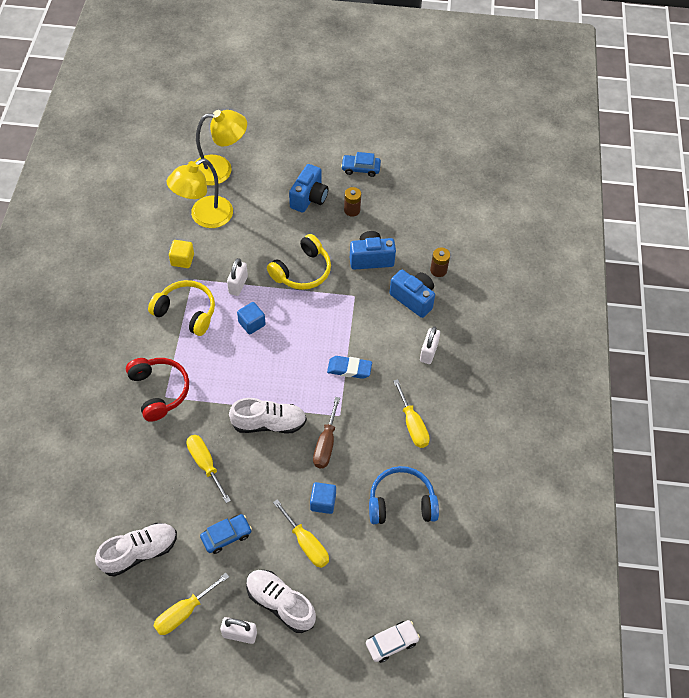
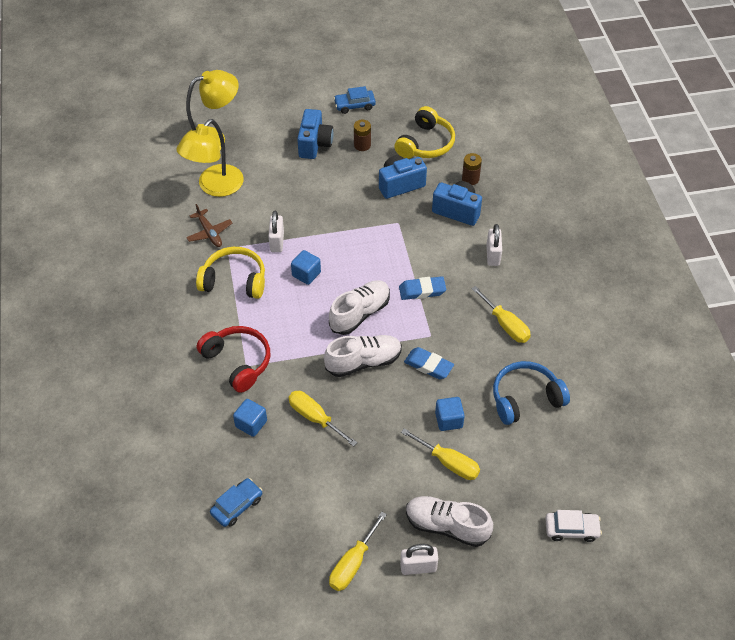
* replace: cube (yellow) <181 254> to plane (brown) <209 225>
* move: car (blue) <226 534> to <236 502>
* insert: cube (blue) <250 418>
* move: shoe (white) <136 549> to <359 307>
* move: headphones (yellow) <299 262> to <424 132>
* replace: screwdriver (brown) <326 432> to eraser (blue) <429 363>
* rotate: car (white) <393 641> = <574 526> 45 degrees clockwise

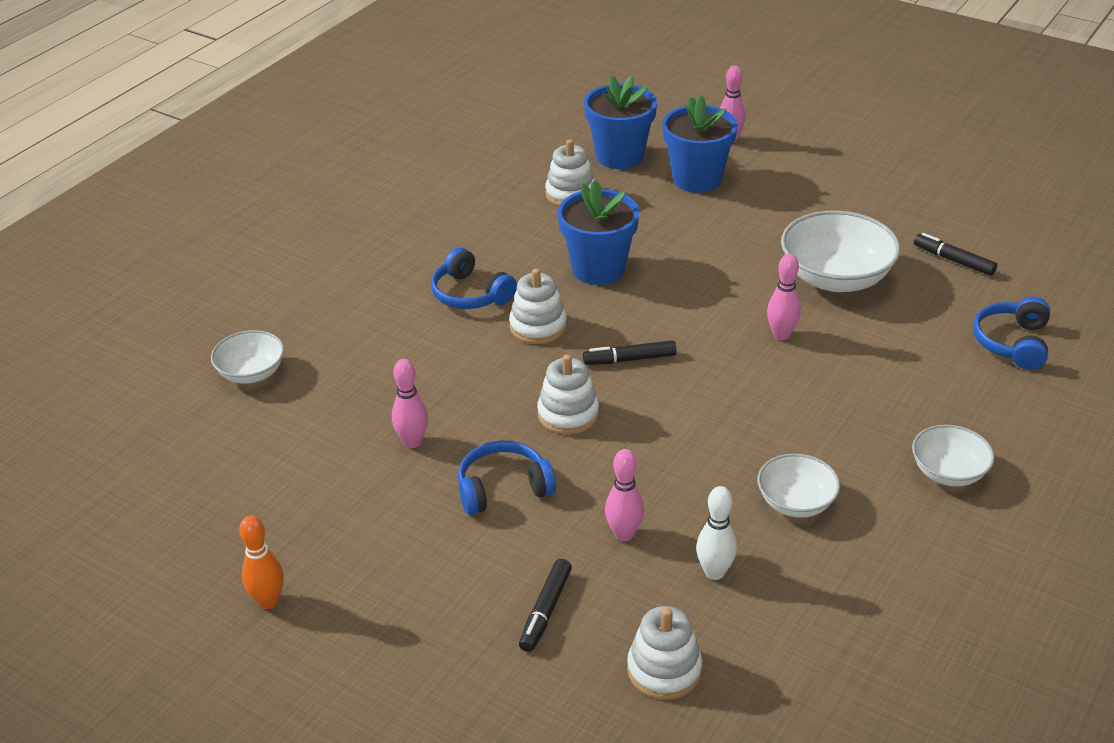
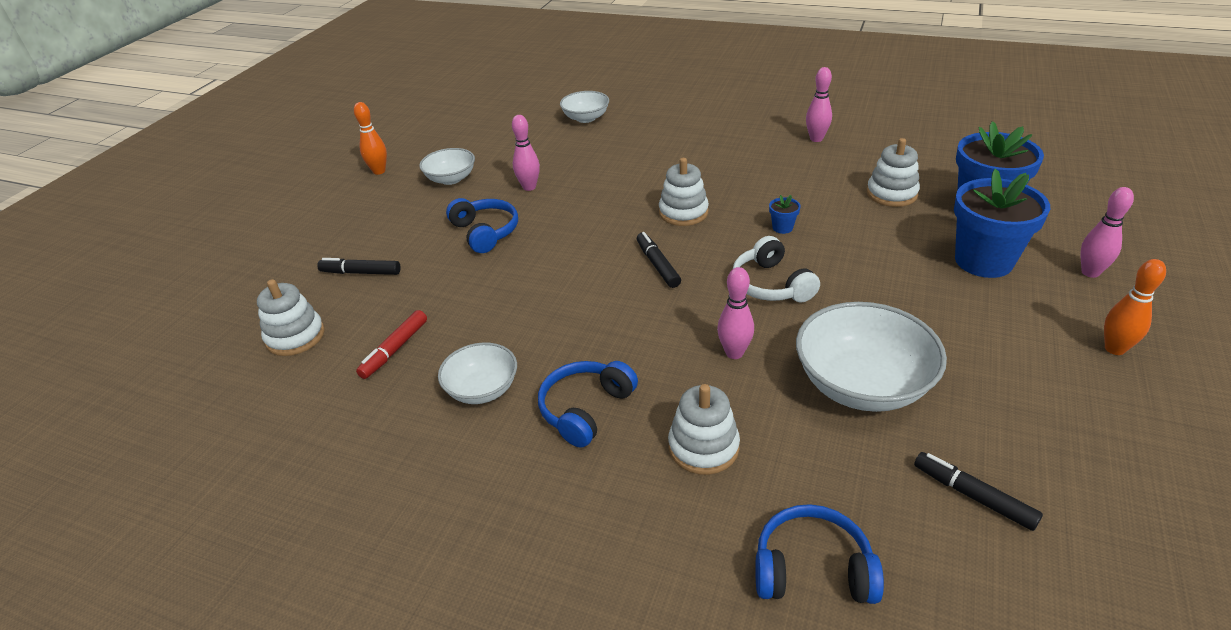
* replace: bowling pin (white) <716 533> to marker (red) <391 344>
* move: bowl (white) <953 455> to <447 166>
* move: headphones (blue) <474 278> to <588 404>
* move: stacking toy (white) <568 394> to <704 429>
* insert: headphones (white) <776 269>
* resize: flower pot (blue) <598 232> = <785 214> x0.40
* move: bowling pin (pink) <624 495> to <819 104>
* rotate: marker (black) <955 254> = <978 491> 75 degrees counterclockwise
* insert: bowling pin (orange) <1135 307>

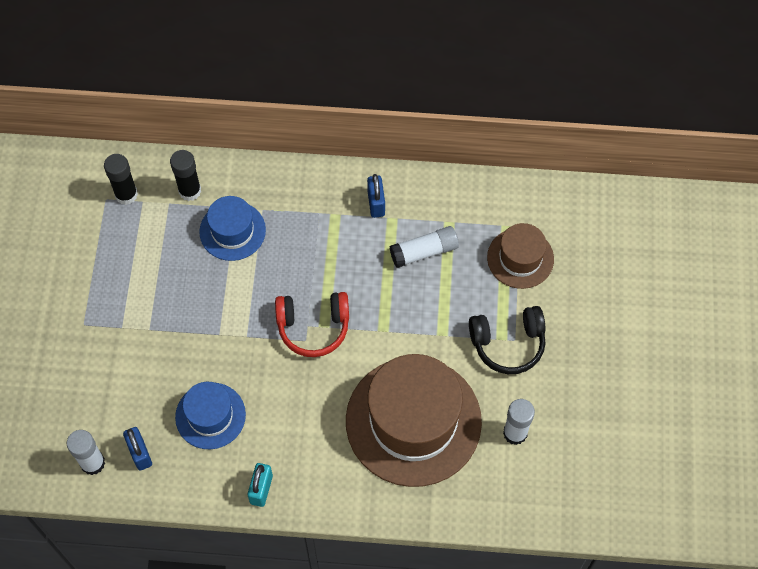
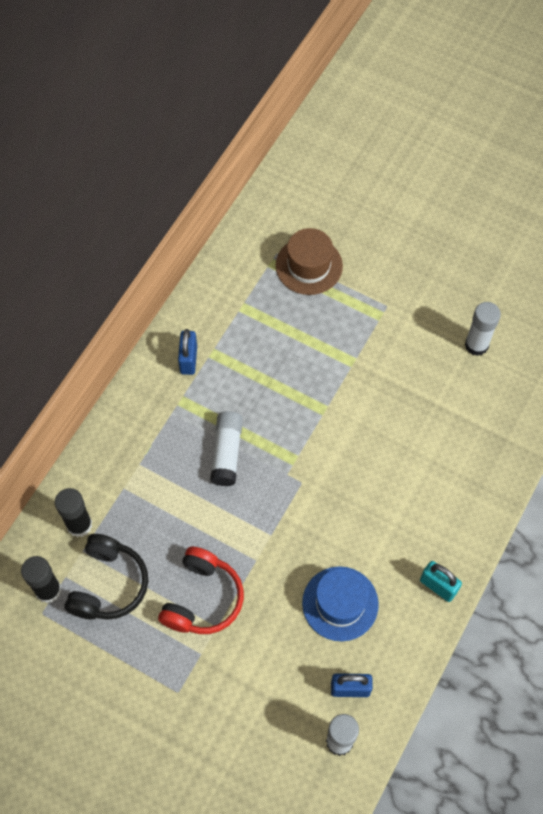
* move: headphones (black) <507 340> to <106 577>
* move: headphones (red) <312 324> to <201 590>
* rotate: padlock (blue) <376 196> = <187 352> 75 degrees clockwise
* move: glue stick (white) <424 247> to <226 448>
* delete: hat (blue) <232 228>
* delete: hat (brown) <414 420>

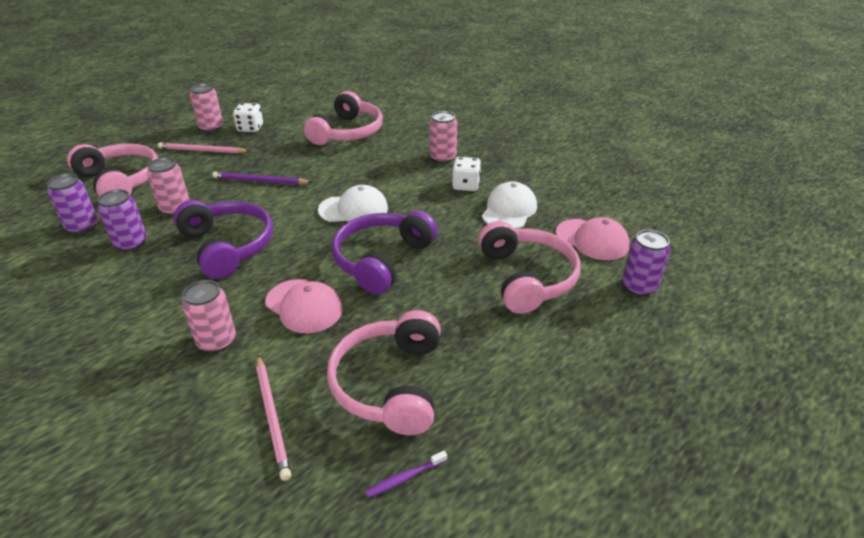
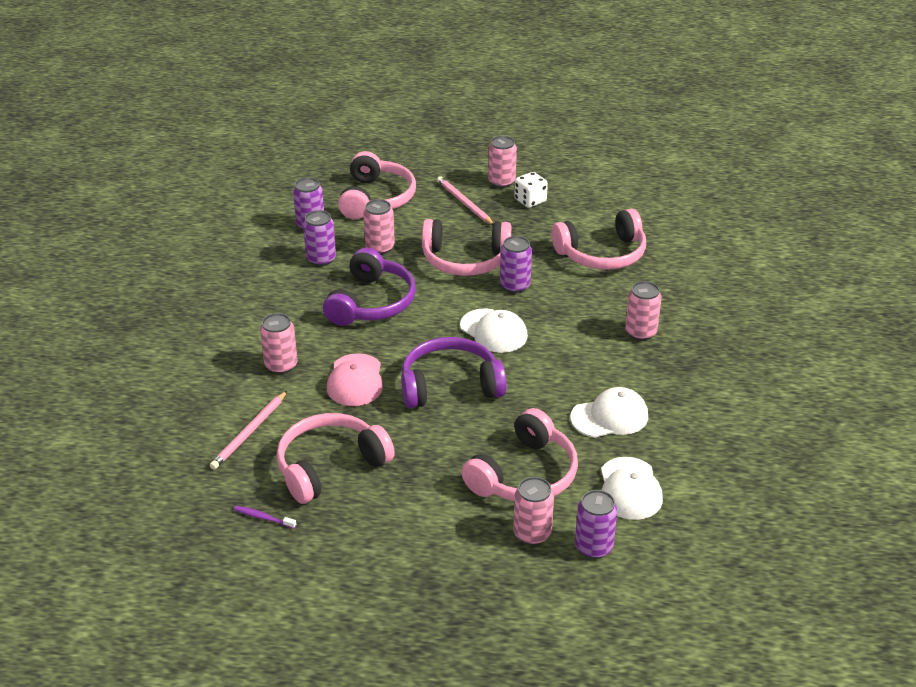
* replace: pencil (purple) <262 178> to headphones (pink) <466 247>
* insert: can (purple) <516 264>
* insert: can (pink) <533 511>
* recolor: cap (pink) <592 238> to cap (white) <632 488>
* delete: dice (white) <466 174>

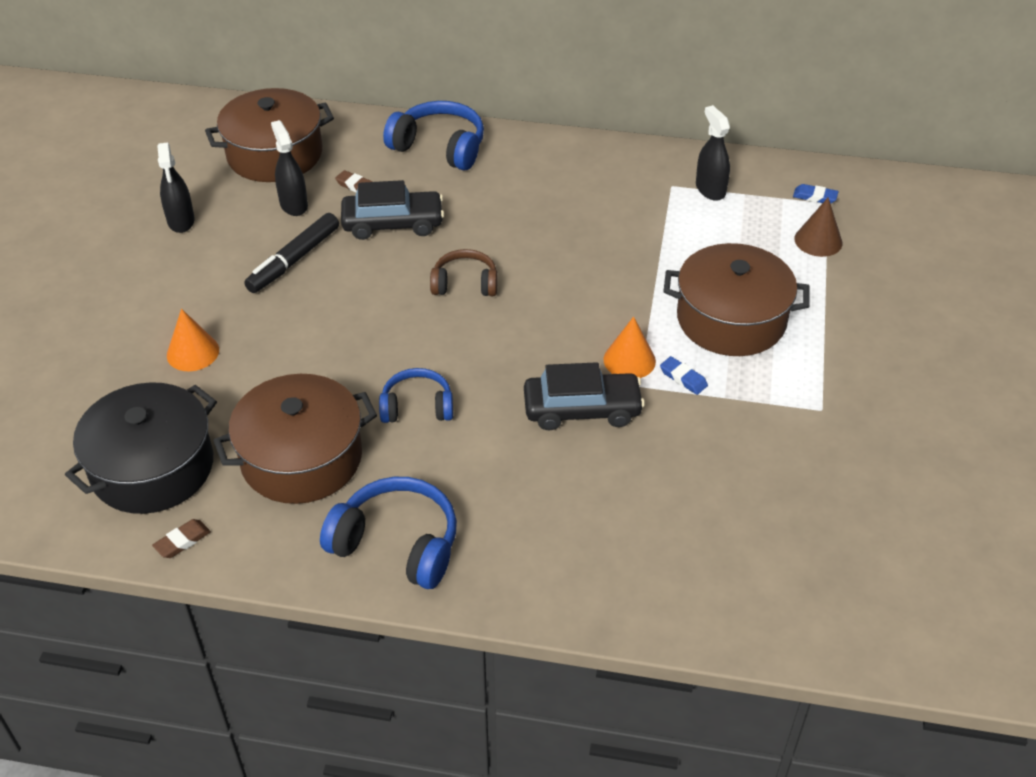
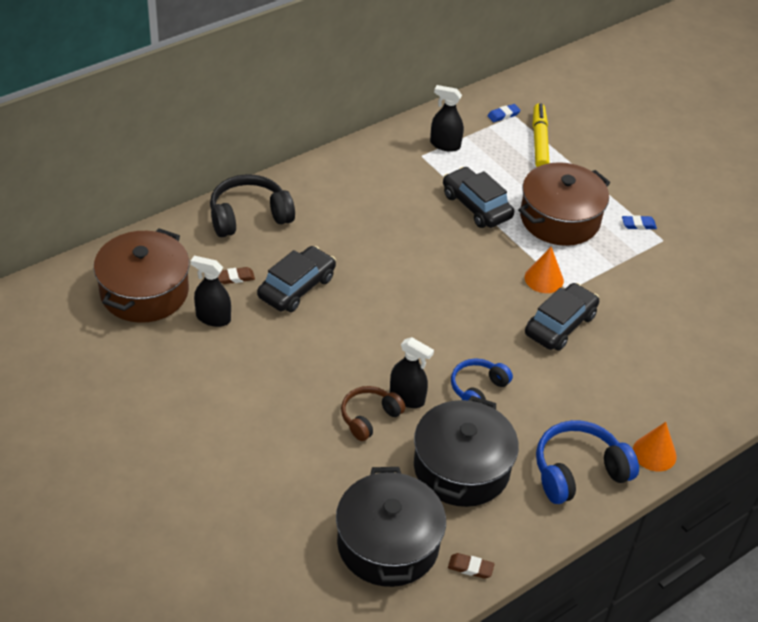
* recolor: headphones (blue) <433 135> to headphones (black) <252 205>
* move: headphones (brown) <464 272> to <373 413>
* move: spray bottle (black) <176 187> to <412 372>
* recolor: pot (brown) <295 439> to pot (black) <466 451>
* insert: car (black) <478 197>
* rotate: eraser (brown) <181 538> = <471 566> 75 degrees counterclockwise
* replace: cone (brown) <818 227> to marker (yellow) <541 135>
* move: eraser (blue) <684 375> to <639 222>
* move: cone (orange) <193 340> to <655 446>
* delete: marker (black) <291 253>

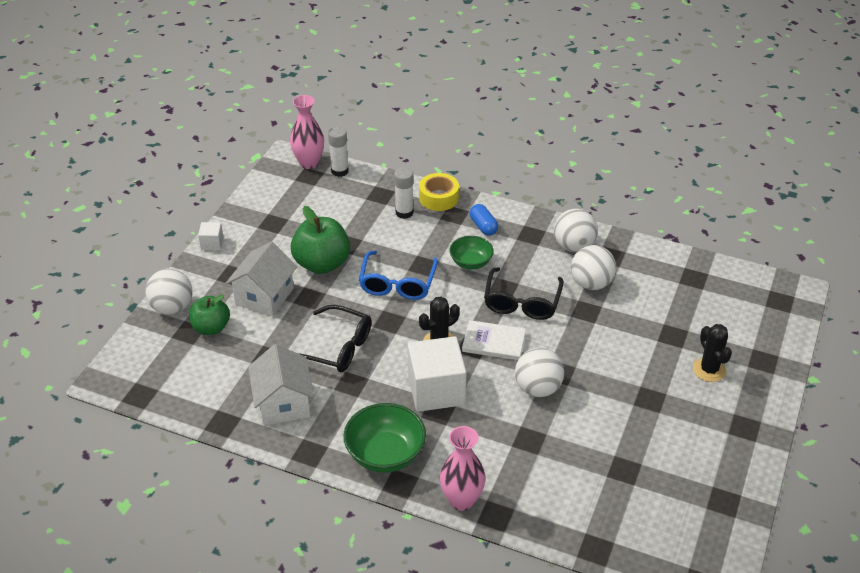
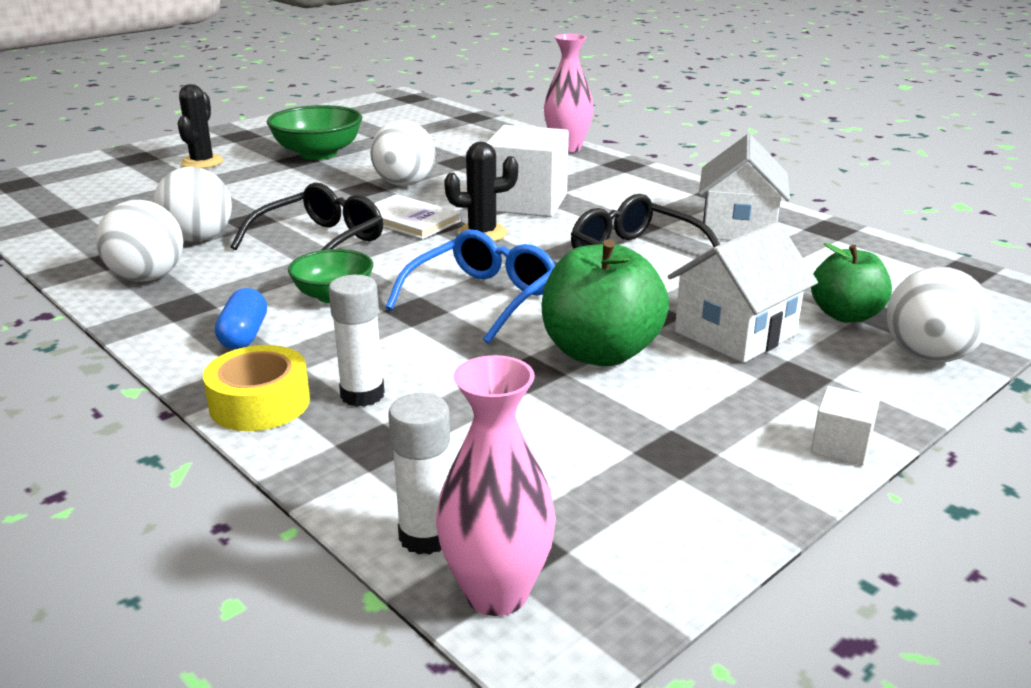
* move: bowl (green) <384 438> to <314 132>

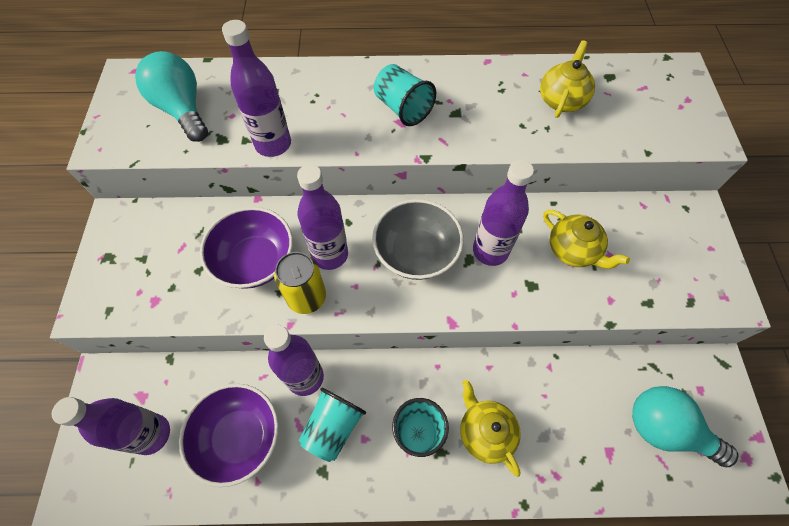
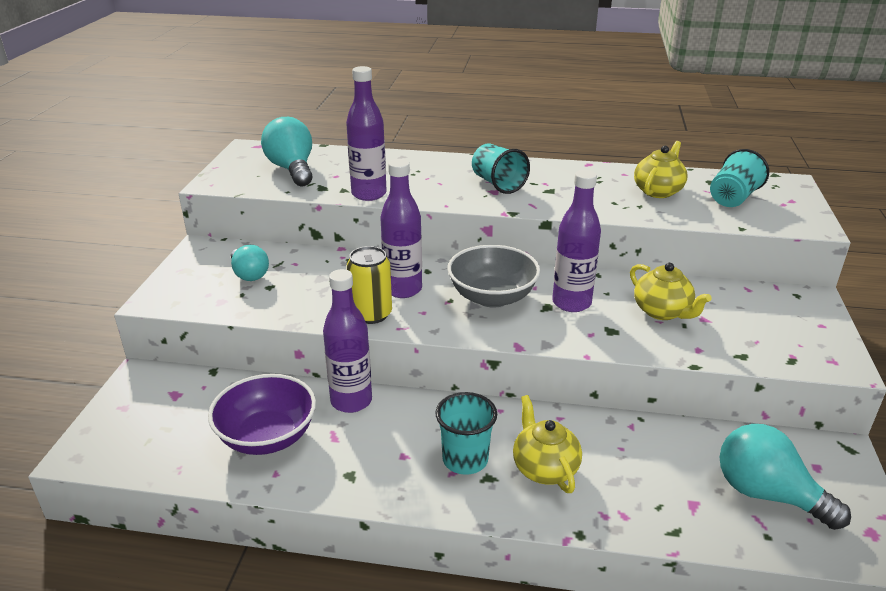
* insert: light bulb (turquoise) <250 263>
* move: cup (turquoise) <332 425> to <739 178>
* delete: bottle (purple) <111 426>
* delete: bowl (purple) <246 248>

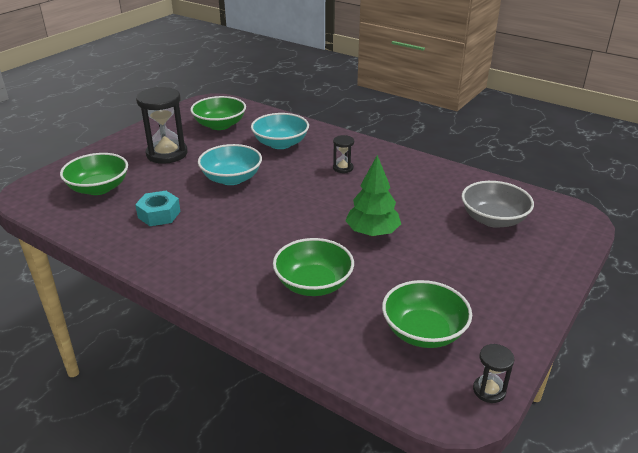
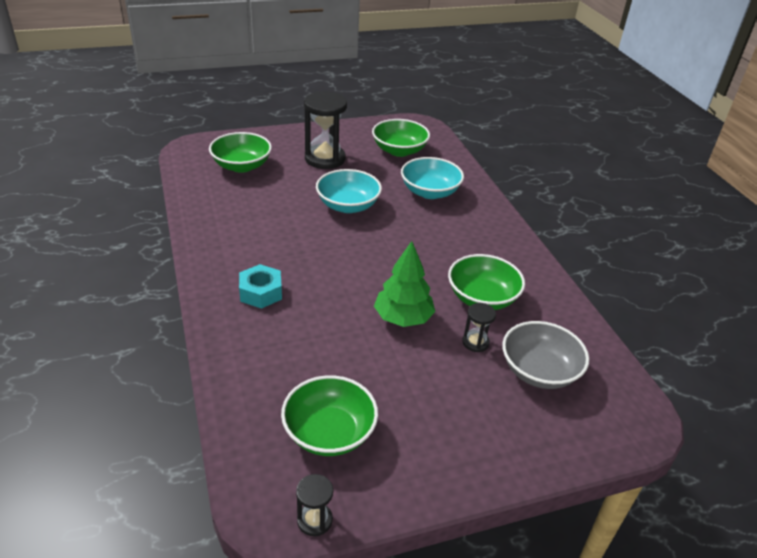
* move: nut (turquoise) <158 208> to <260 286>
* move: bowl (green) <313 267> to <486 282>
* move: hourglass (black) <343 154> to <479 327>

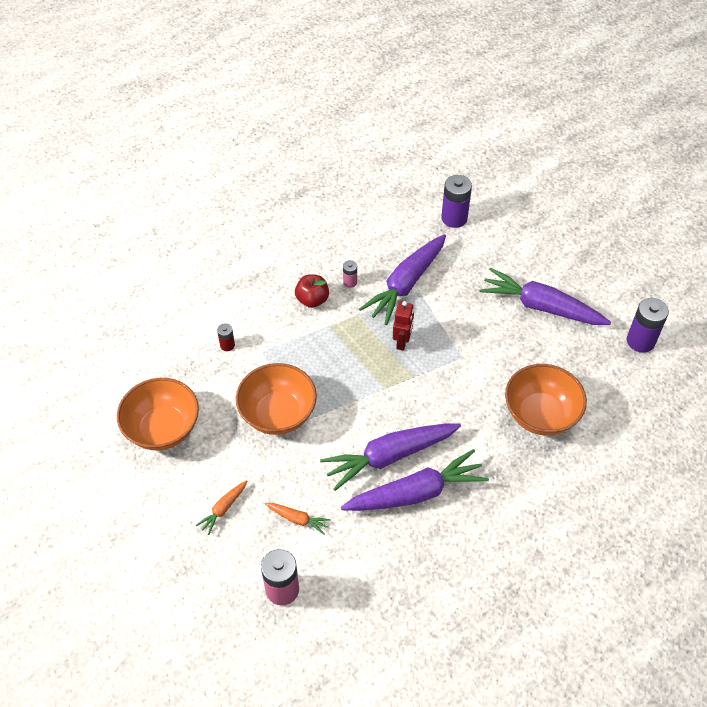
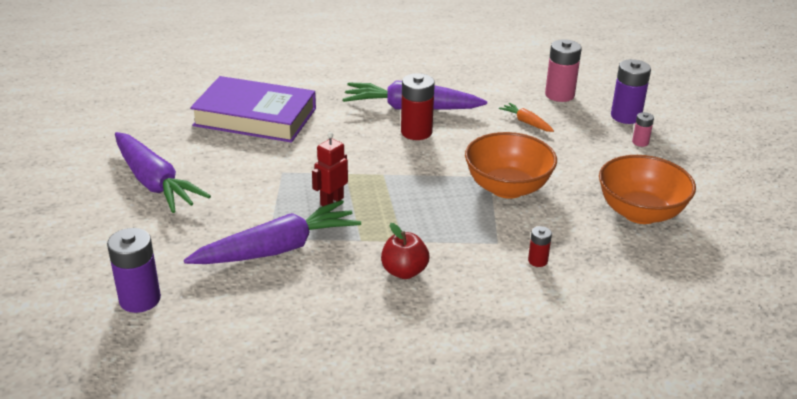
* replace: bowl (orange) <546 399> to book (purple) <253 109>
* replace: carrot (purple) <390 457> to battery (red) <418 106>
* move: battery (purple) <648 325> to <631 91>
* move: battery (pink) <350 274> to <643 129>
* delete: carrot (orange) <221 507>

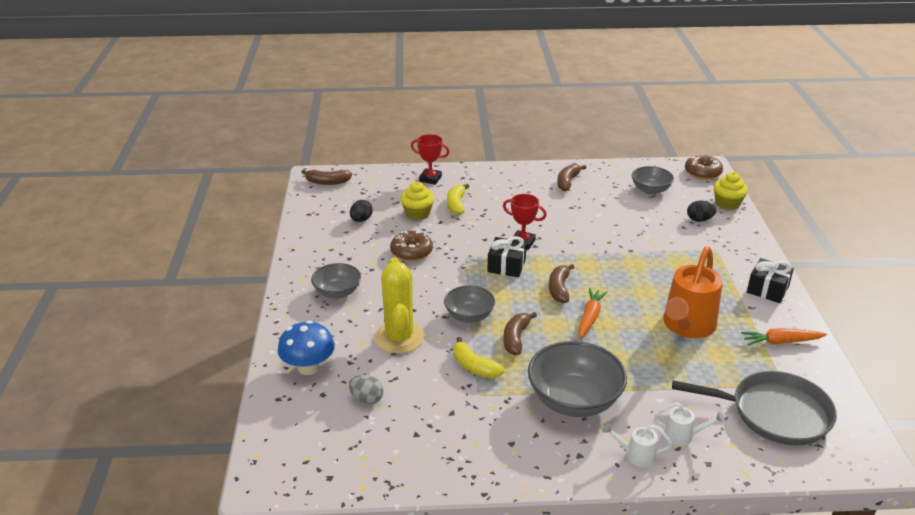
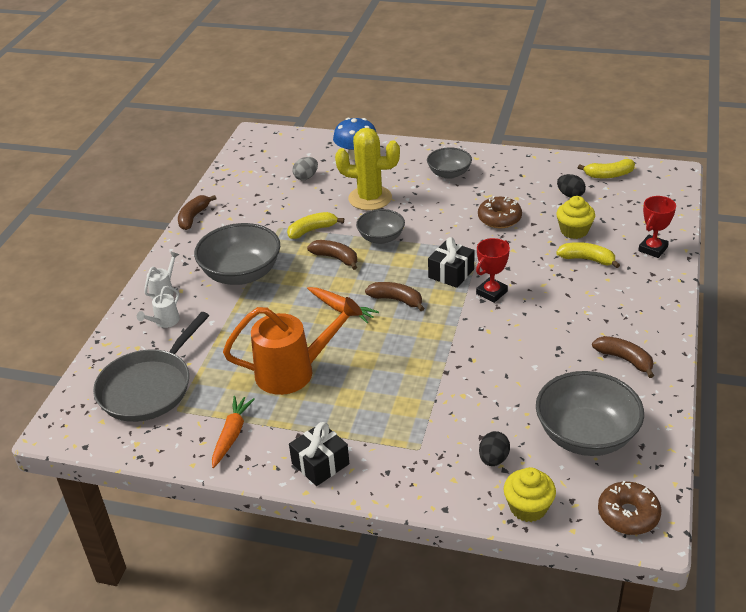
* move: banana (brown) <327 177> to <197 212>
* rotate: watering can (orange) <693 292> = <292 346> 120 degrees clockwise
* resize: bowl (grey) <653 180> = <590 413> x1.70
* insert: banana (yellow) <606 168>

